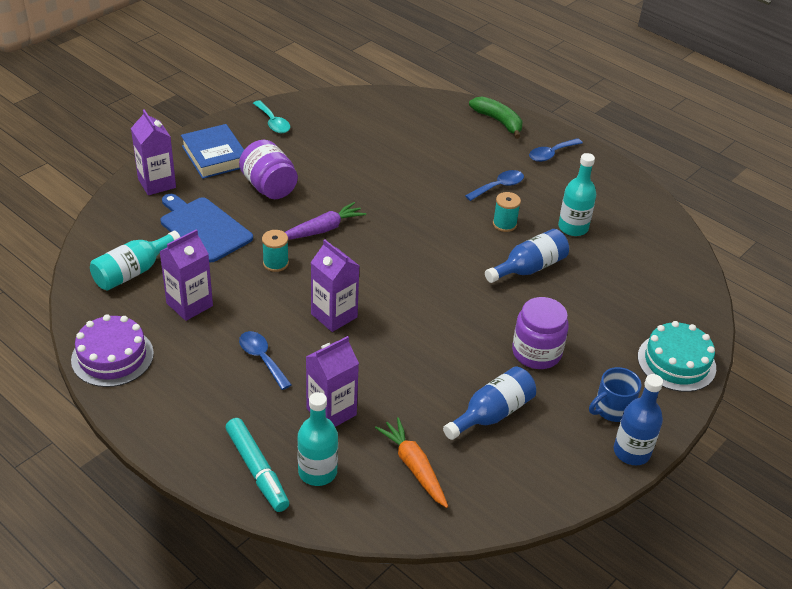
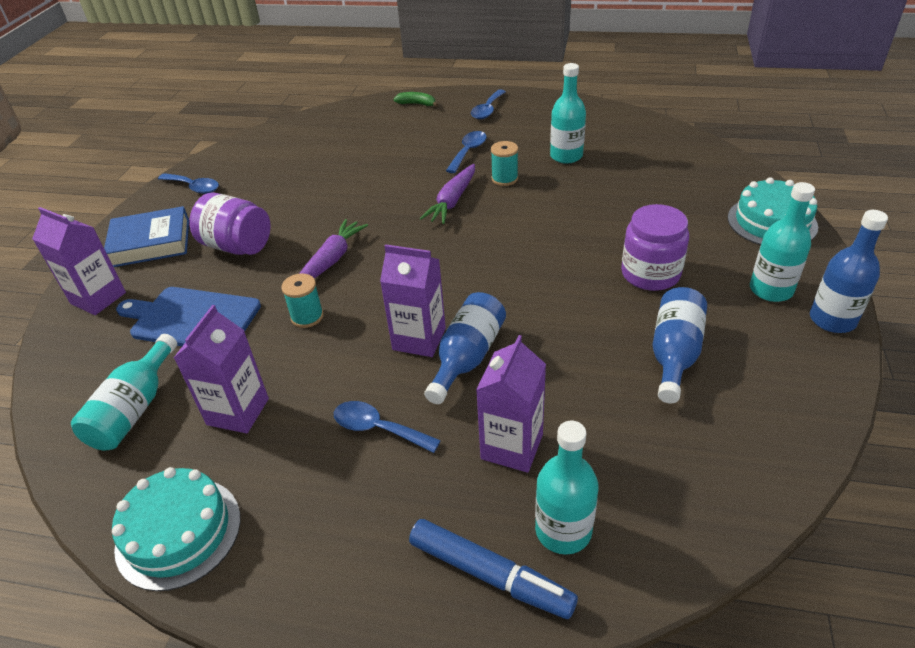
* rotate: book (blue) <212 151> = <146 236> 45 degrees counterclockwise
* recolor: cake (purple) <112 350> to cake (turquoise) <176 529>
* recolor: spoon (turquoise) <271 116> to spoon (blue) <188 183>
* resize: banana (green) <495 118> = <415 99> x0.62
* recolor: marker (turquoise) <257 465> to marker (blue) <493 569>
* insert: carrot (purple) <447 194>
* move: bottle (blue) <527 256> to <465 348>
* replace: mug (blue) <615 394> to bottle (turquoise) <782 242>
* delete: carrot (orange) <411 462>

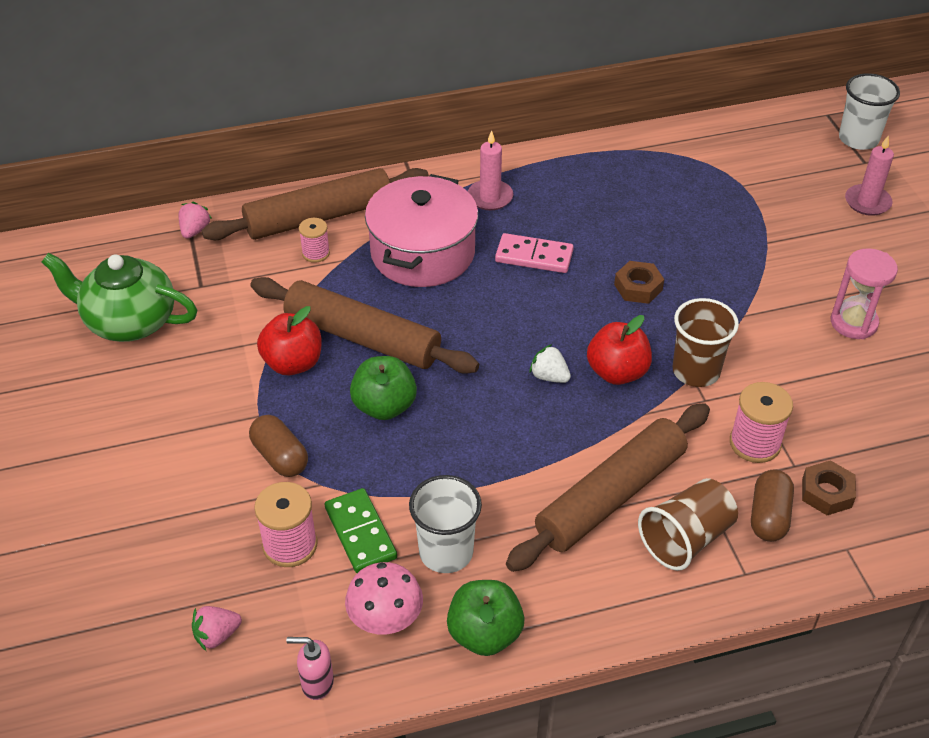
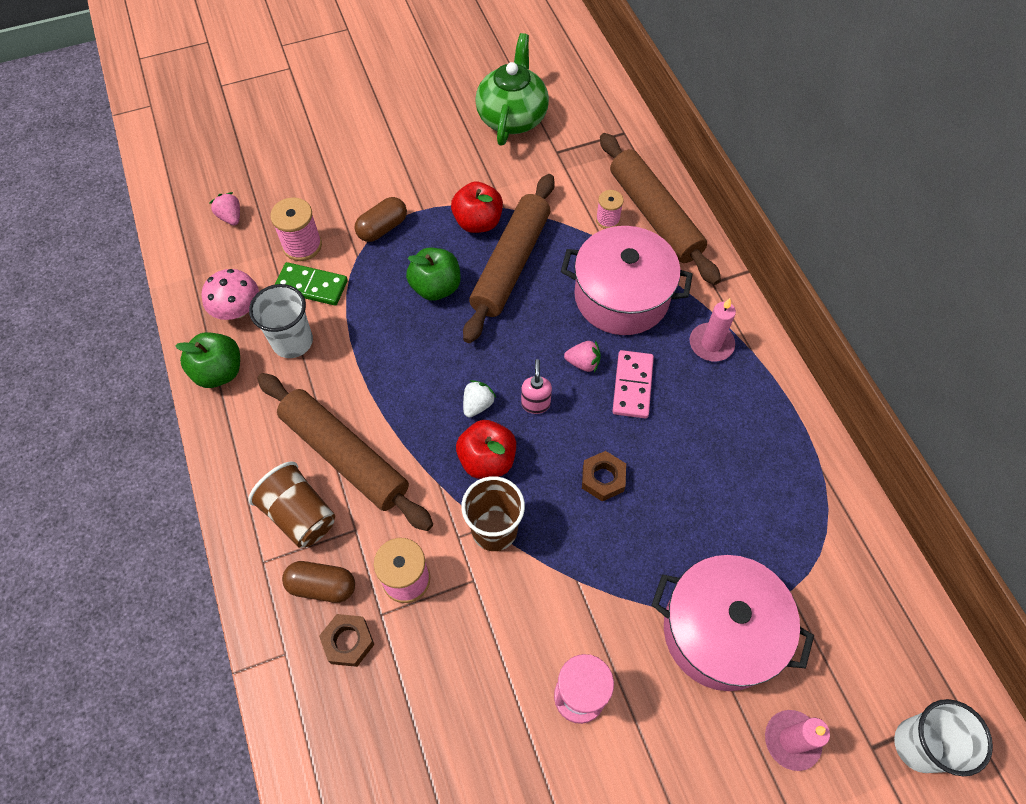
* rotate: domino (green) <361 530> = <311 284> 45 degrees clockwise
* move: soap dispenser (pink) <310 668> to <536 386>
* move: strawberry (pink) <195 220> to <582 356>
* insert: pot (pink) <732 623>

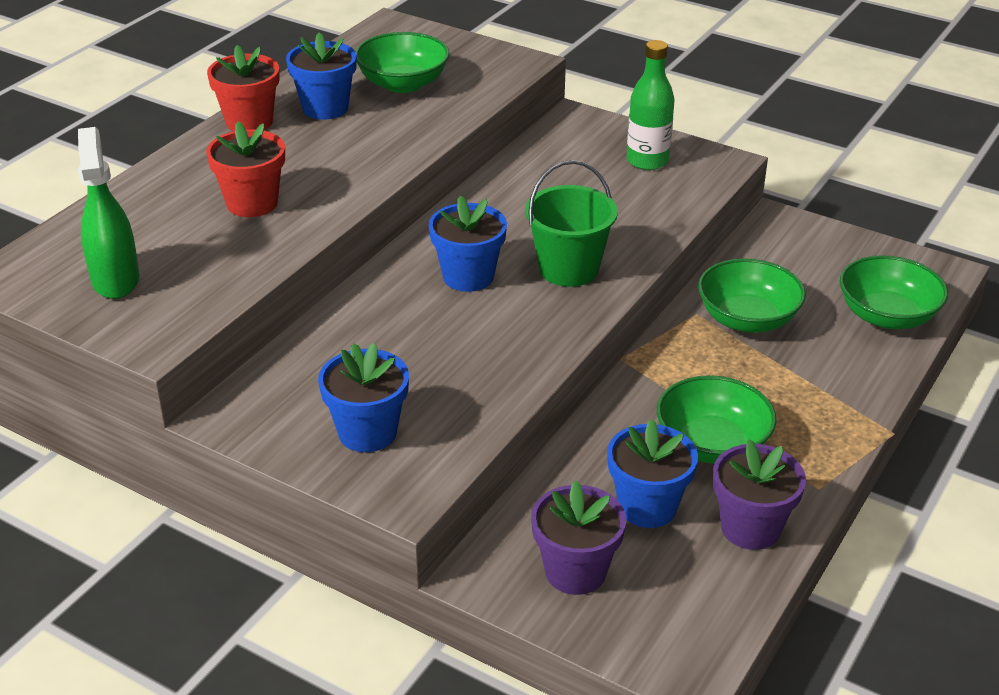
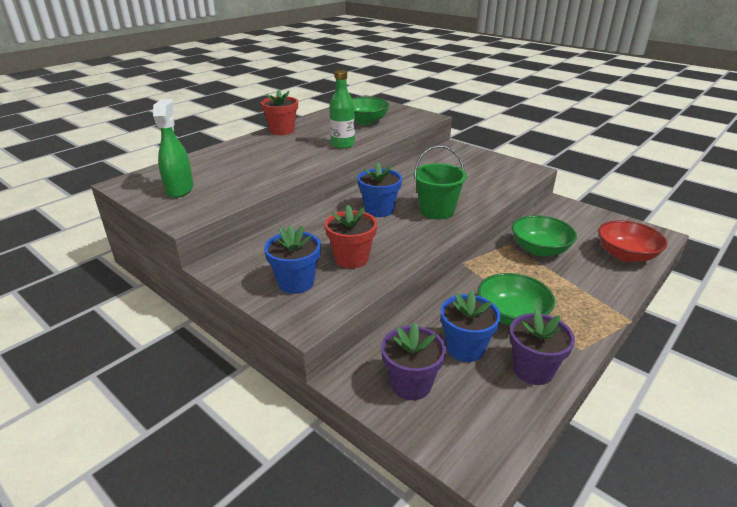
* move: flower pot (red) <245 169> to <351 236>
* move: bottle (green) <650 105> to <342 109>
* recolor: bowl (green) <894 292> to bowl (red) <632 241>
* delete: flower pot (blue) <321 76>

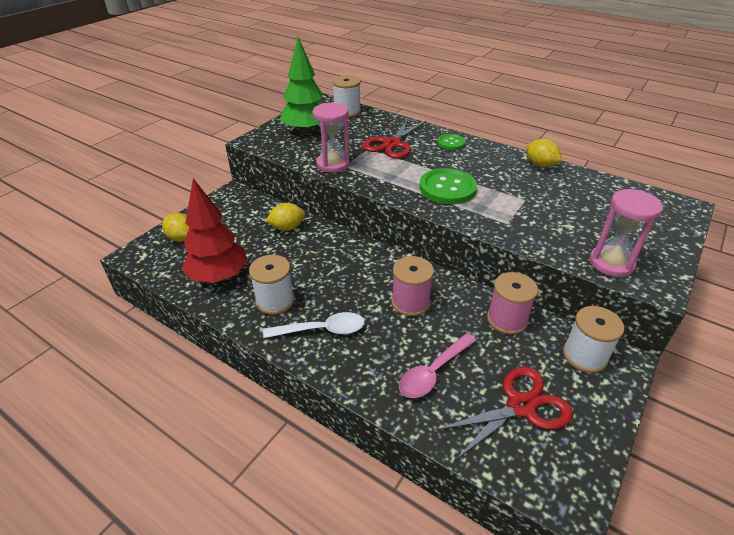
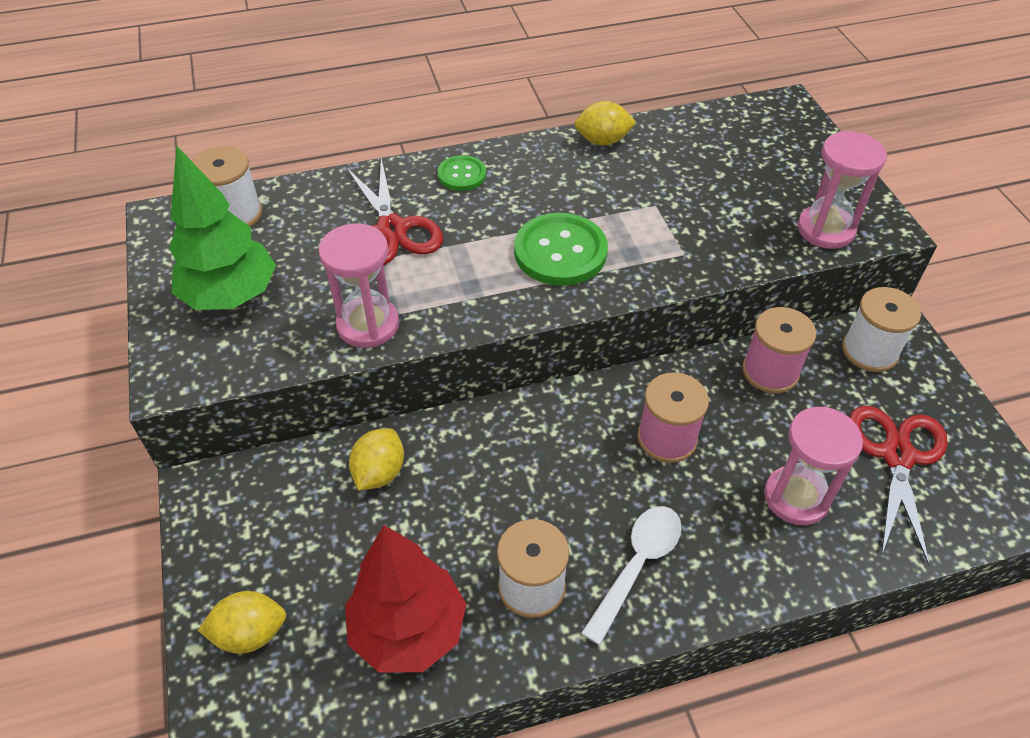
* replace: spoon (pink) <438 365> to hourglass (pink) <813 465>

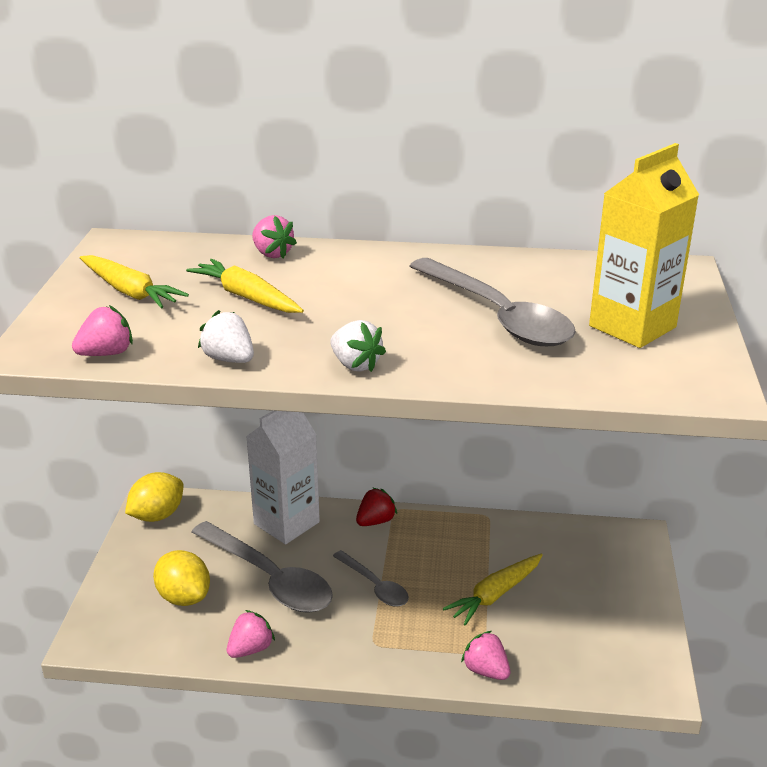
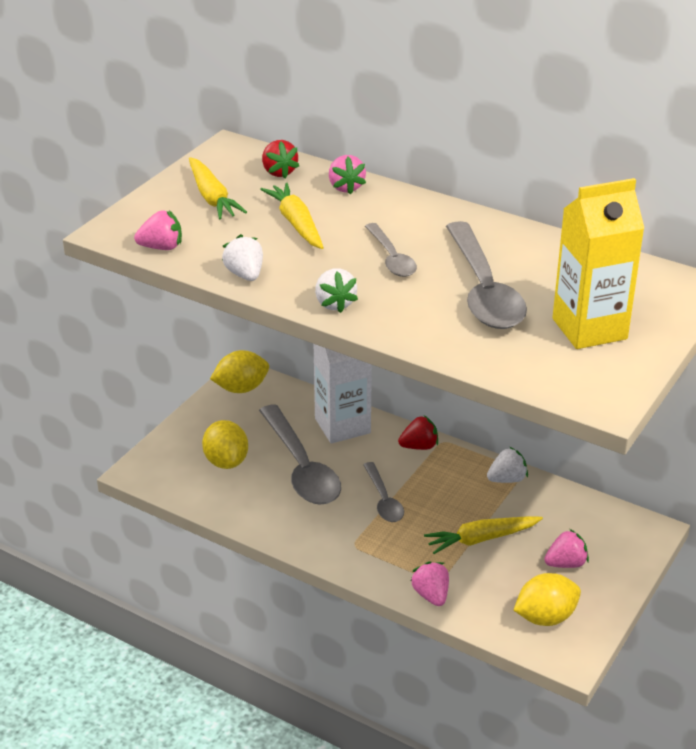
* insert: strawberry (red) <280 159>
* insert: spoon (grey) <391 250>
* insert: strawberry (white) <507 465>
* insert: lemon (yellow) <547 599>
* move: strawberry (pink) <251 634> to <566 548>

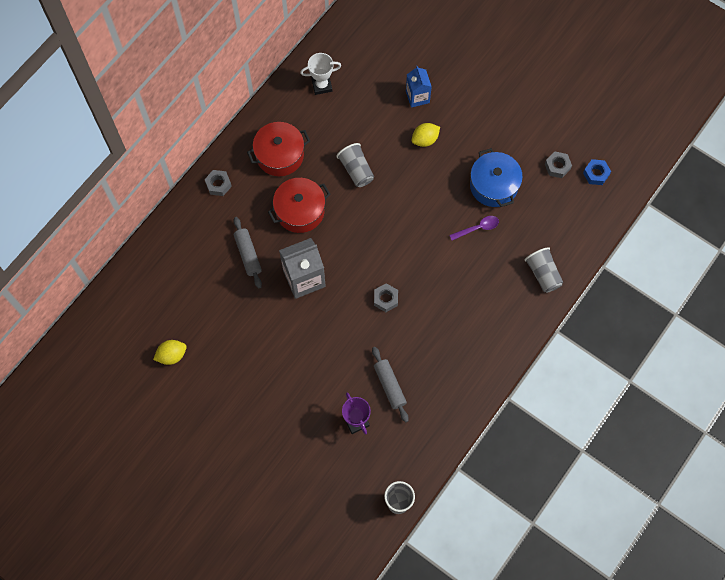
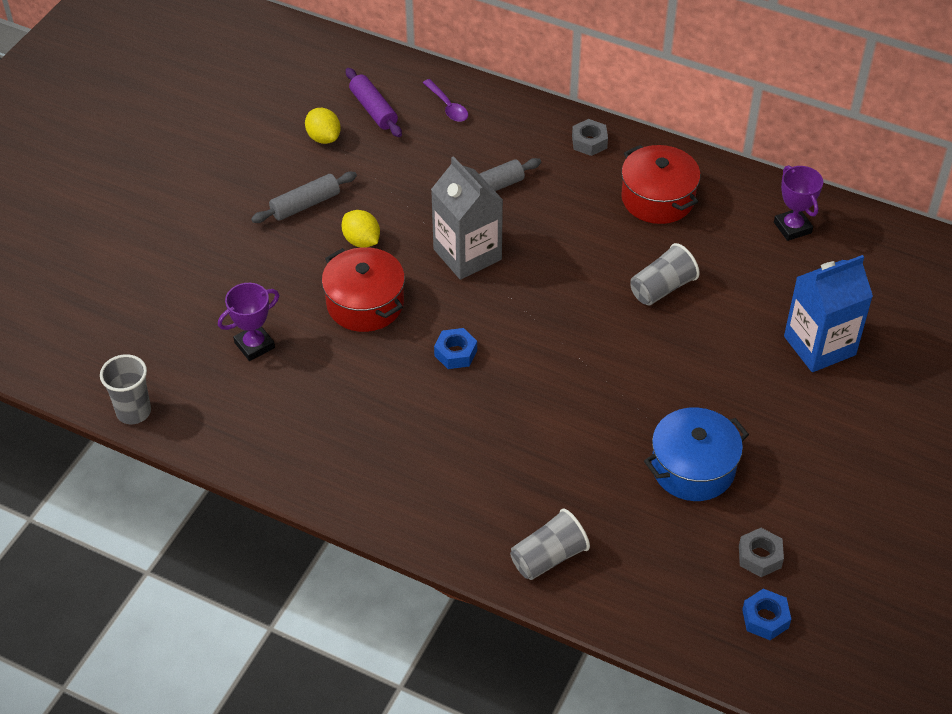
* move: rolling pin (grey) <390 384> to <304 197>
* move: pot (red) <299 205> to <363 289>
* move: lemon (yellow) <426 135> to <361 228>
* insert: rolling pin (purple) <374 102>
* move: spoon (purple) <474 228> to <445 100>
* recolor: nut (grey) <386 297> to nut (blue) <455 348>
* recolor: trophy (white) <320 74> to trophy (purple) <798 203>
* resize: carton (blue) <419 87> = <828 313> x1.59

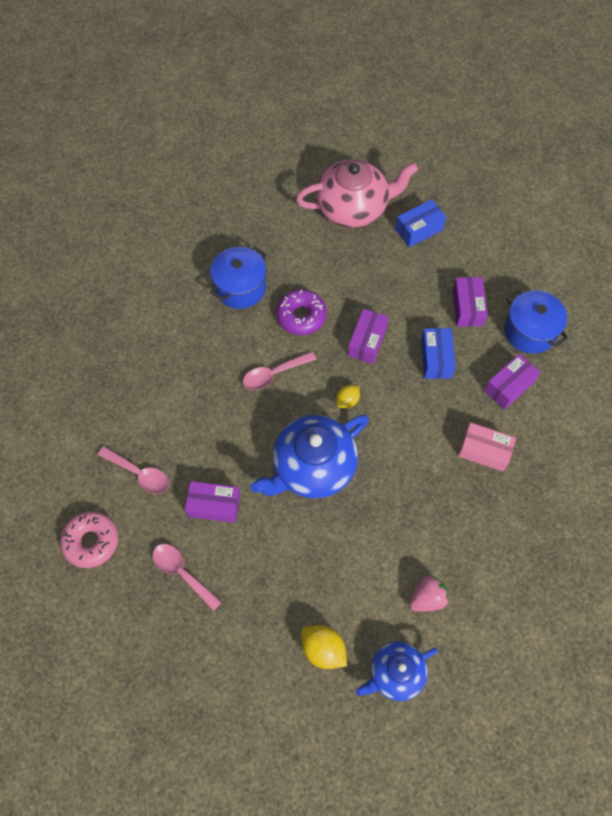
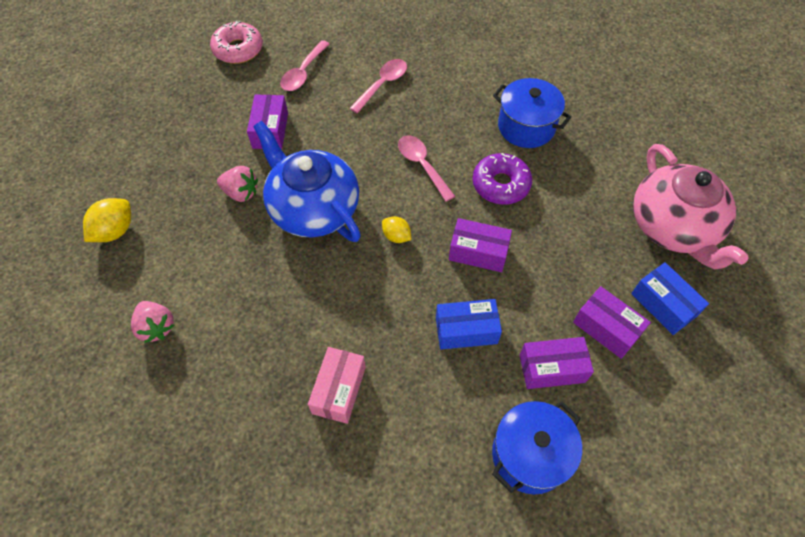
* insert: strawberry (pink) <237 184>
* move: spoon (pink) <187 577> to <378 86>
* move: box (purple) <512 382> to <612 322>
* delete: teapot (blue) <397 671>

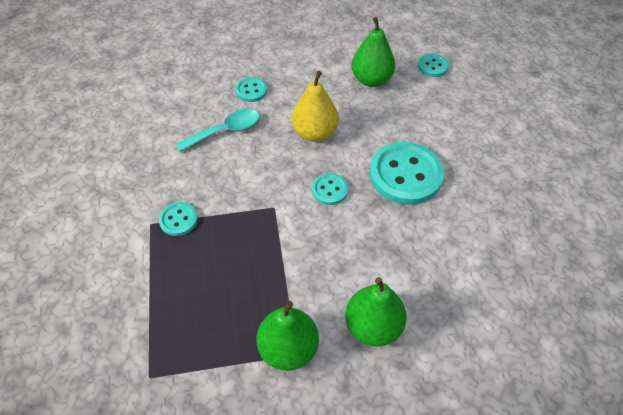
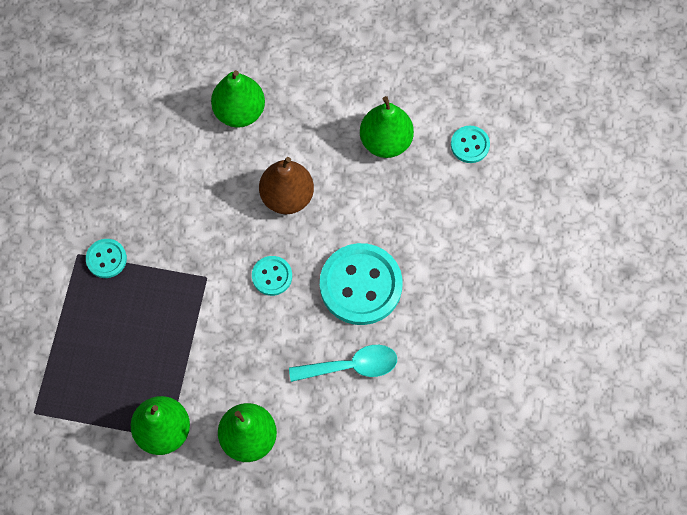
* replace: button (turquoise) <251 89> to pear (green) <238 99>
* recolor: pear (yellow) <315 106> to pear (brown) <286 185>
* move: spoon (turquoise) <217 130> to <343 363>

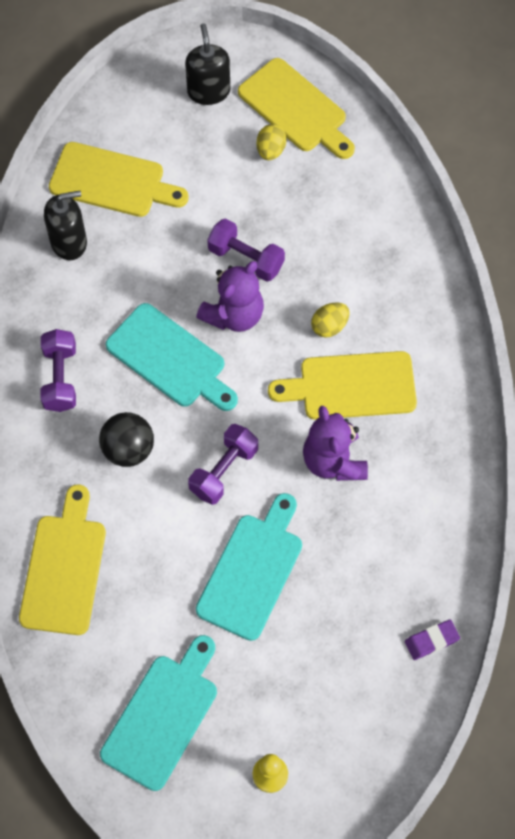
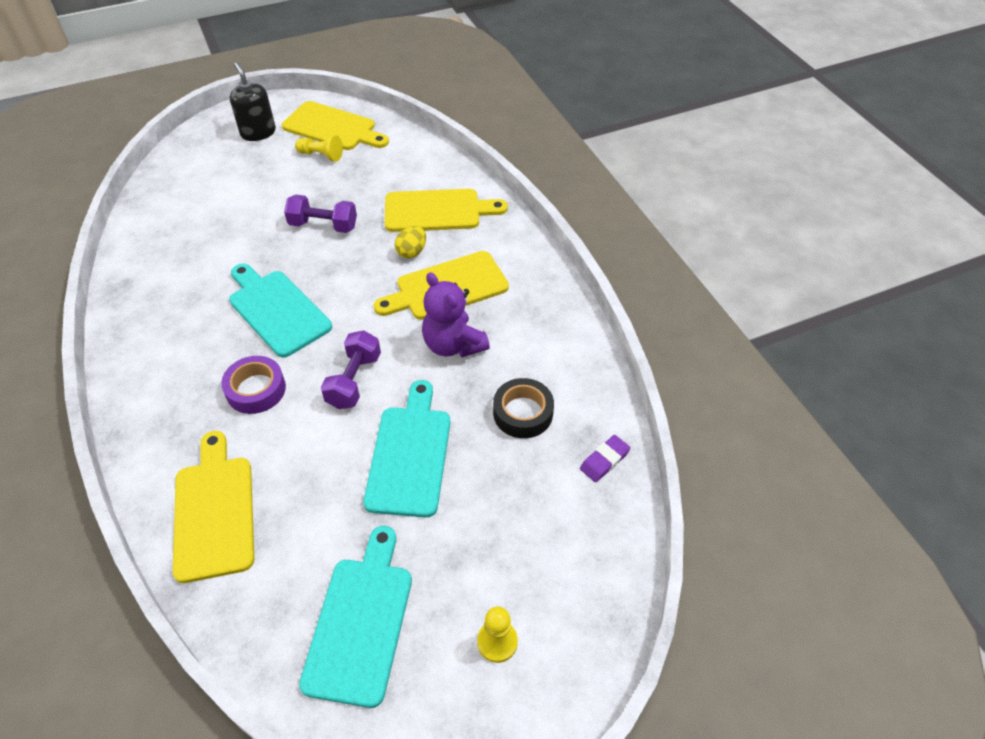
* replace: ball (black) <126 439> to tape (purple) <253 385>
* rotate: cutting board (turquoise) <172 357> = <280 311> 150 degrees counterclockwise
* replace: egg (yellow) <271 142> to pawn (yellow) <319 148>
* move: cutting board (yellow) <119 179> to <446 210>
* insert: tape (black) <523 408>
* delete: dumbbell (purple) <58 370>
* delete: soap dispenser (black) <65 225>
* delete: teddy bear (purple) <230 296>

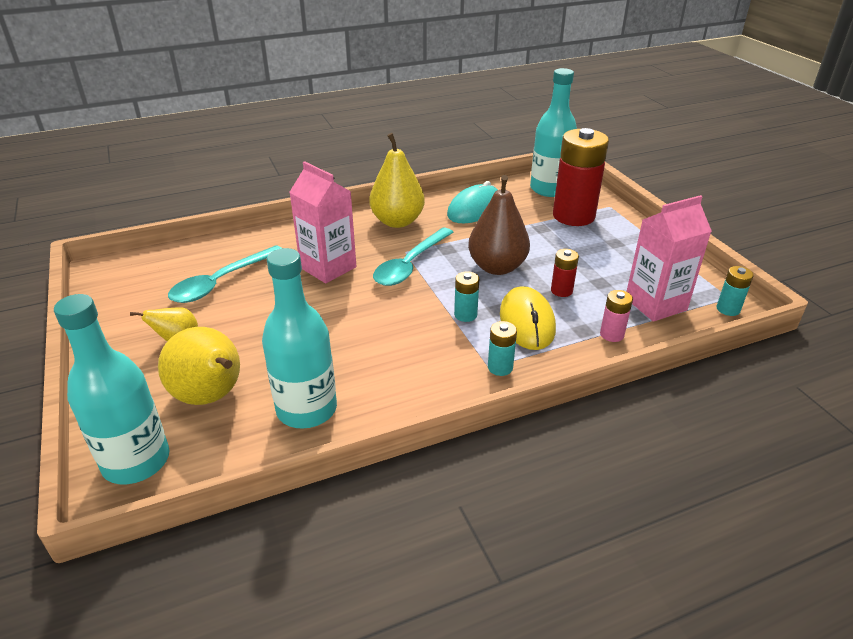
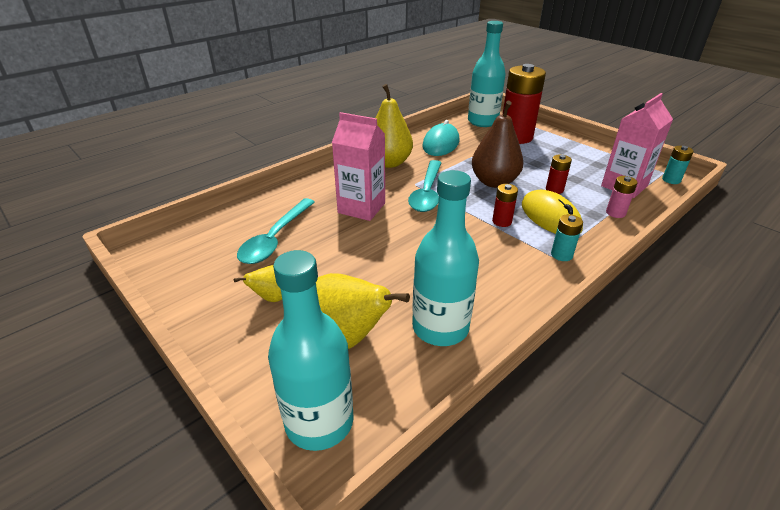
* recolor: battery (turquoise) <466 296> to battery (red) <505 205>

